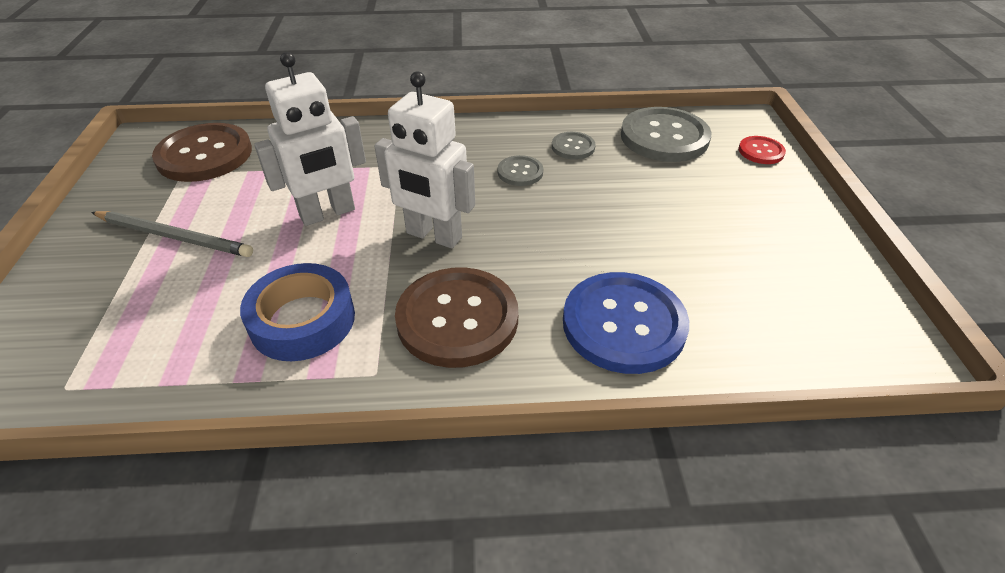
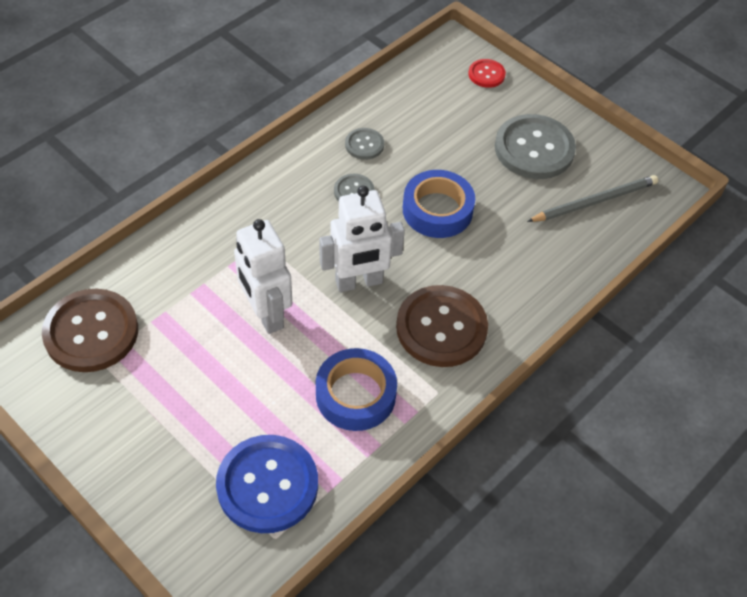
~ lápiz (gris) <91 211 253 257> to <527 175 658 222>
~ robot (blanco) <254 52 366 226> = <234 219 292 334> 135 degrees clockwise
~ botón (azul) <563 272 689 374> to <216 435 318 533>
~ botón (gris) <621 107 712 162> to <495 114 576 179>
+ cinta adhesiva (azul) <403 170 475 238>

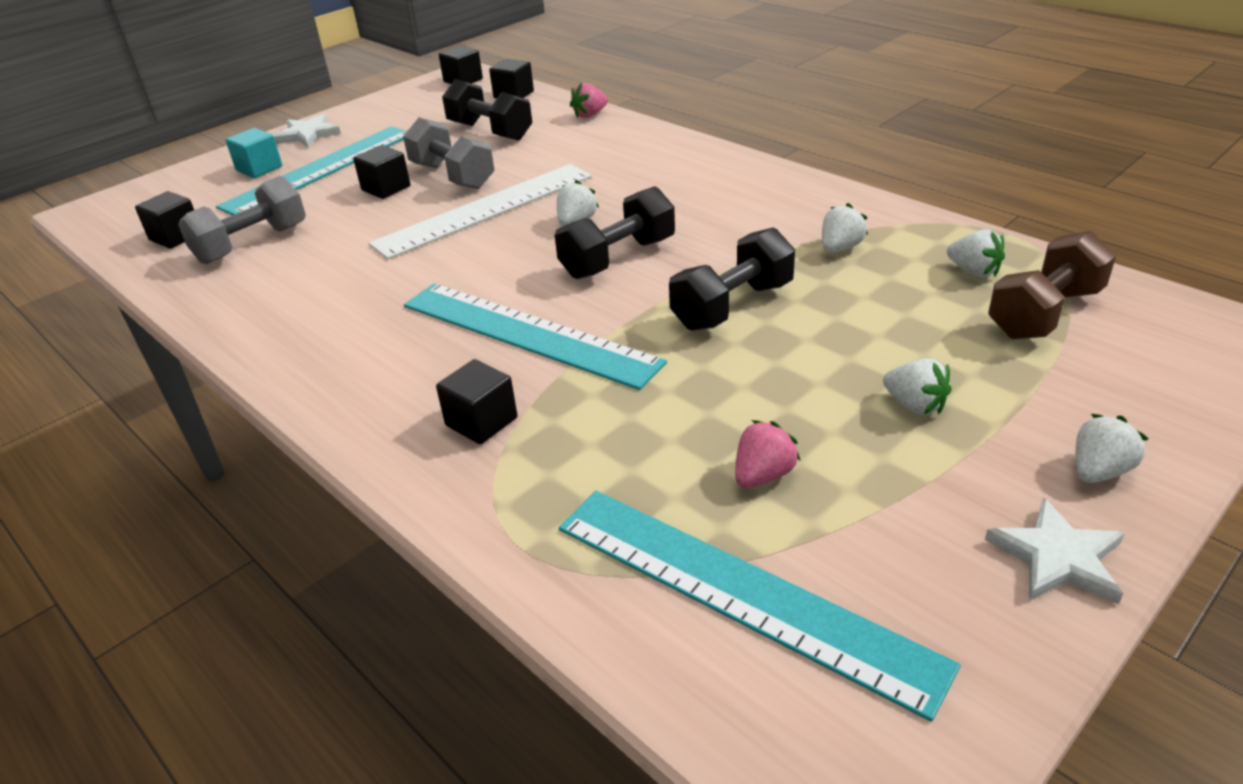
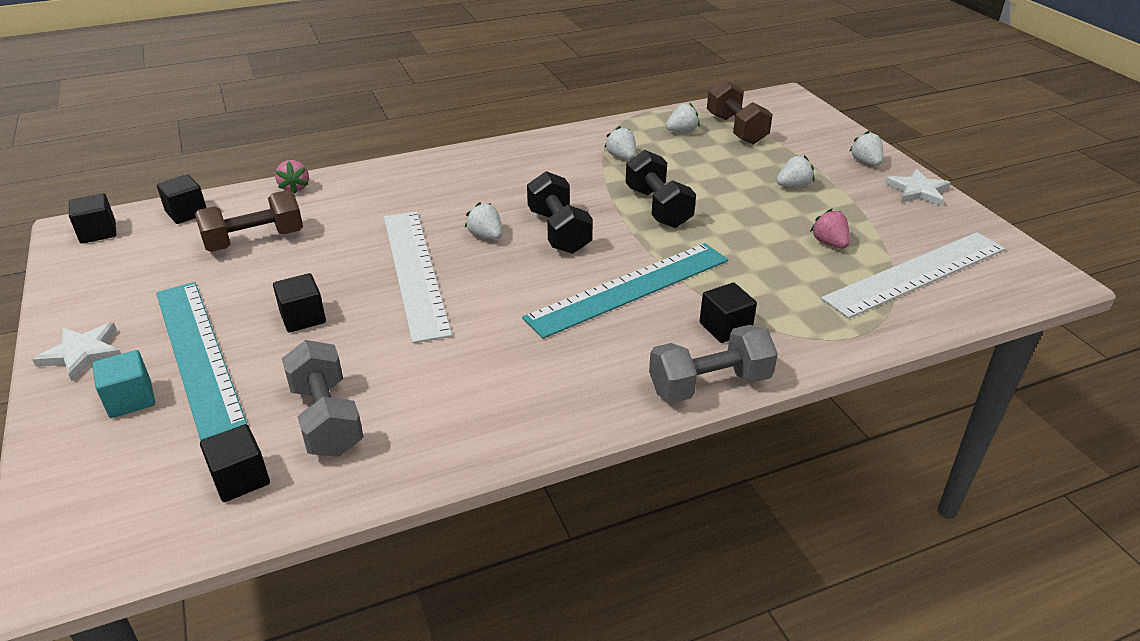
~ mancuerna (gris) <403 117 495 189> to <649 325 778 403>
~ mancuerna (negro) <442 79 532 141> to mancuerna (marrón) <195 190 303 252>
~ regla (turquesa) <559 491 961 722> to regla (blanco) <821 232 1006 319>

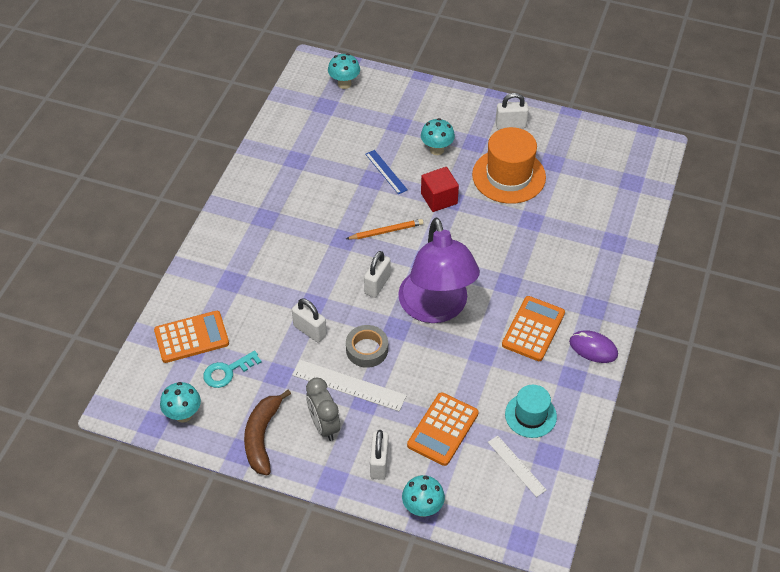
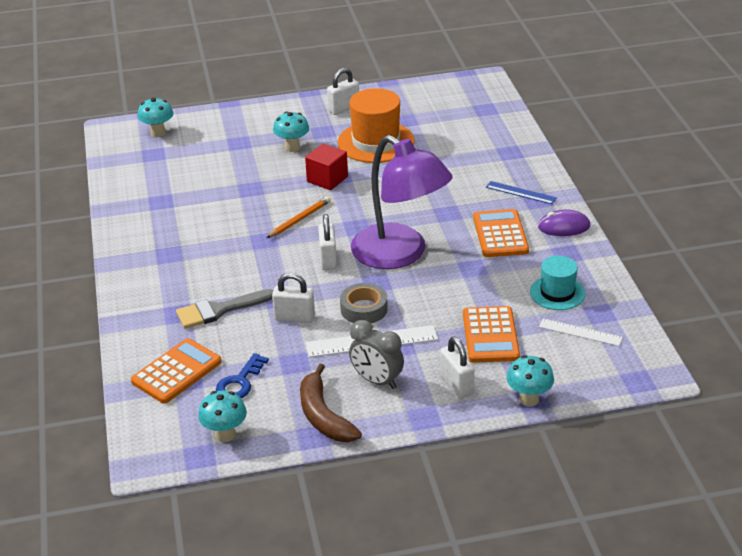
~ llave (turquesa) <203 351 262 388> to llave (azul) <216 353 269 398>
~ regla (azul) <365 150 408 194> to <486 181 557 204>
+ pincel (gris) <176 289 273 329>

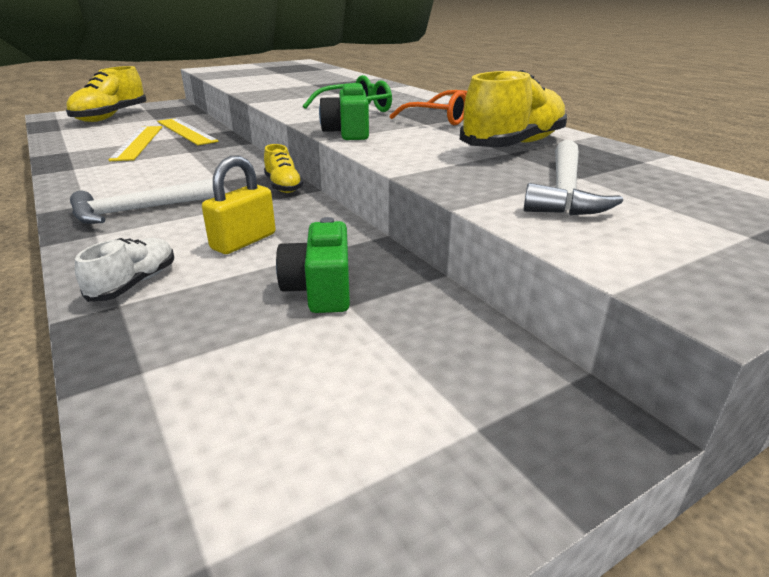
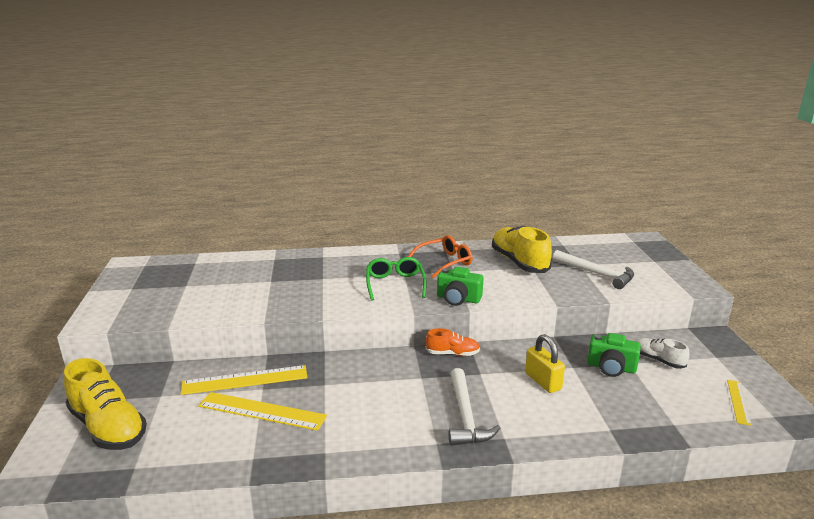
~ zapato (blanco) <75 238 174 302> to <636 338 690 369>
~ zapato (amarillo) <264 144 303 193> to zapato (naranja) <426 328 480 356>
+ regla (amarillo) <727 380 752 426>

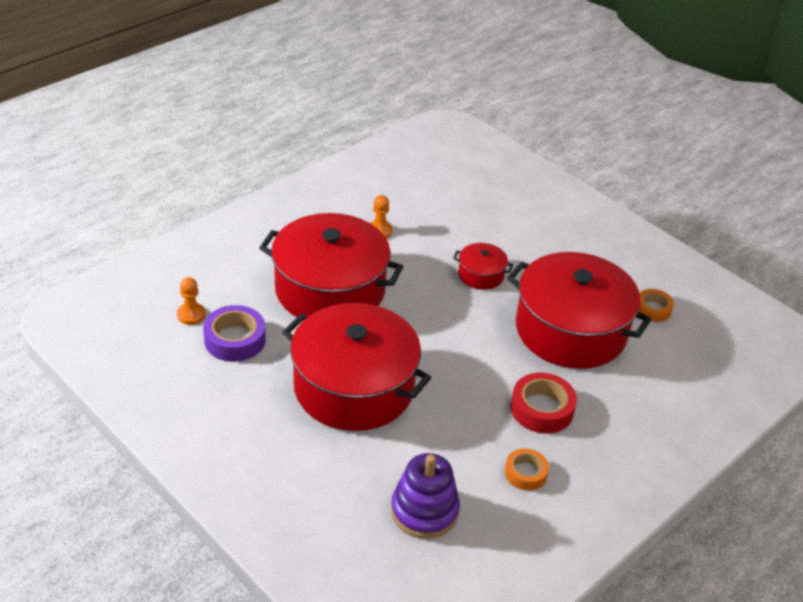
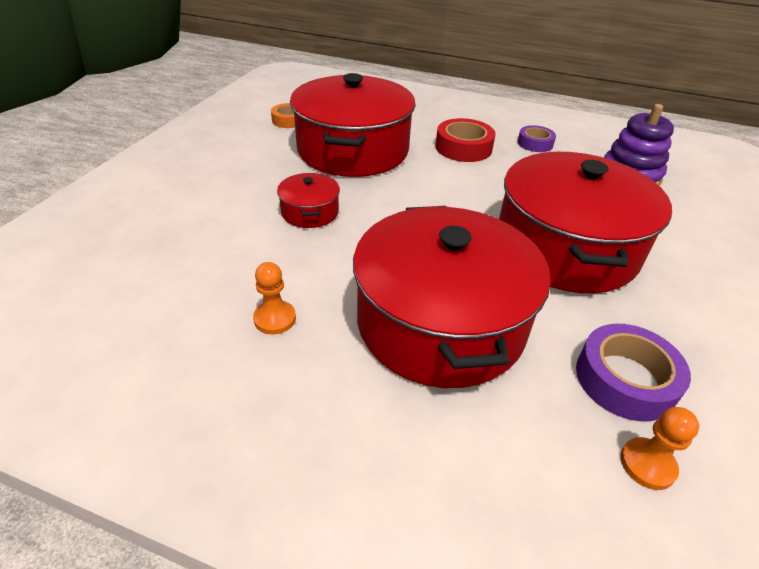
~ cinta adhesiva (naranja) <505 448 549 490> to cinta adhesiva (morado) <518 125 556 152>

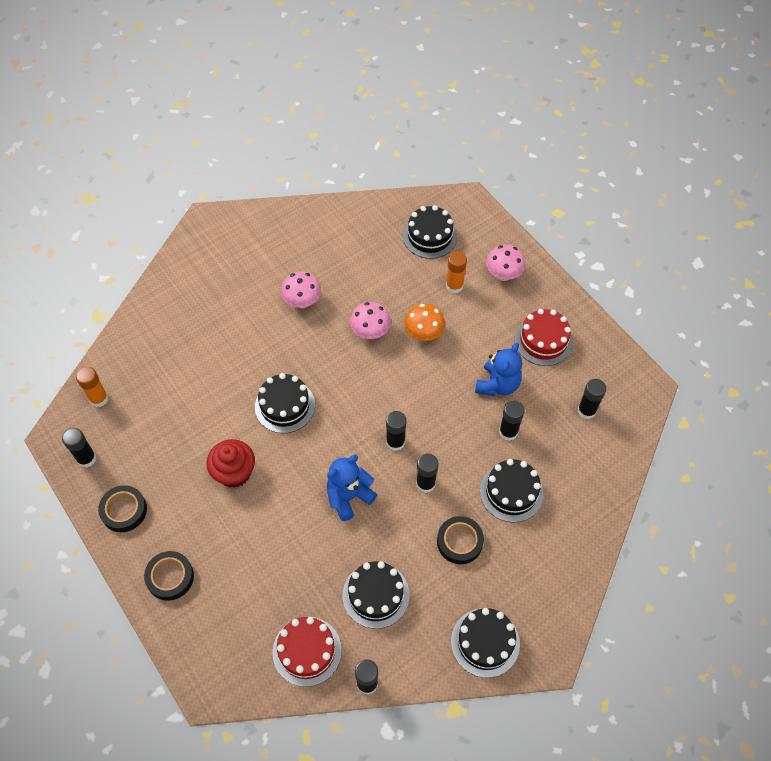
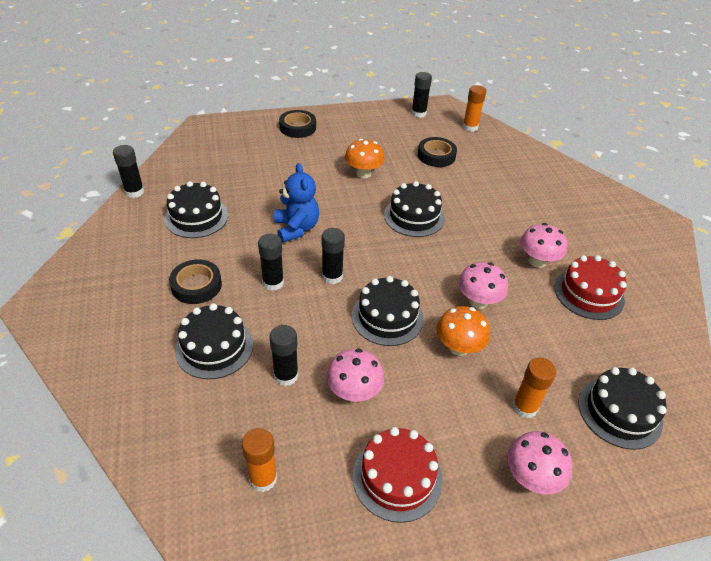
~ cinta adhesiva (negro) <98 485 147 532> to <418 137 457 167>
~ magdalena (rojo) <207 439 255 488> to seta (naranja) <345 139 385 178>
~ tarta (rojo) <273 617 342 687> to <554 255 627 320>
~ tarta (negro) <451 608 520 678> to <352 276 424 346>
~ osito (azul) <475 343 522 396> to seta (rosa) <327 349 384 402>
~ barra de pegamento (negro) <578 379 606 419> to barra de pegamento (naranja) <242 428 278 492>

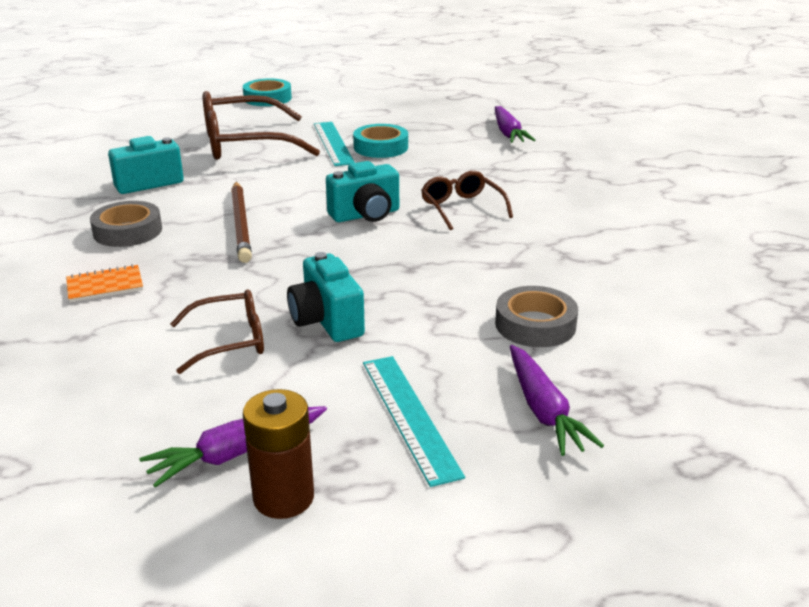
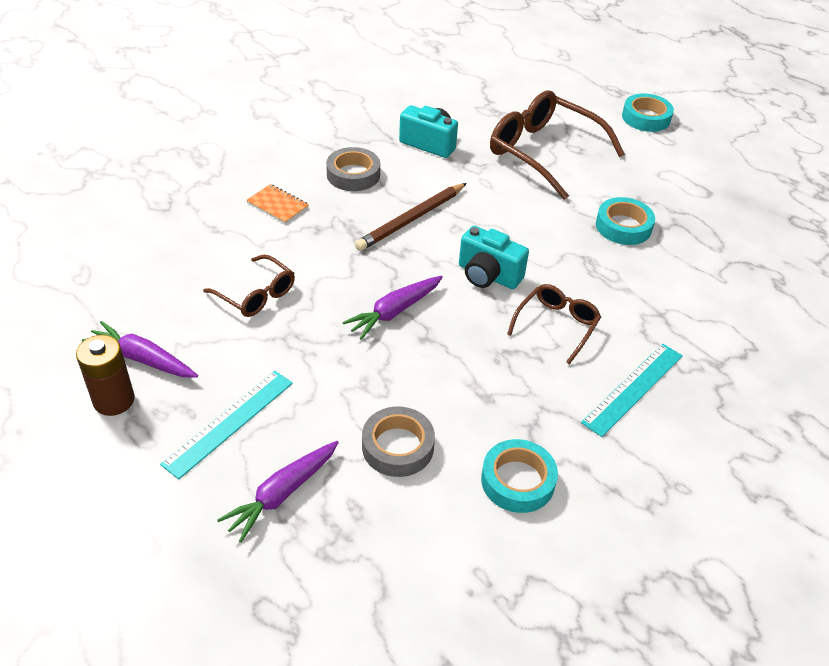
- cámara (turquesa) <287 252 365 342>
~ regla (turquesa) <314 122 355 166> to <581 343 683 437>
~ zanahoria (morado) <495 106 535 143> to <342 276 443 340>
+ cinta adhesiva (turquesa) <481 439 558 513>

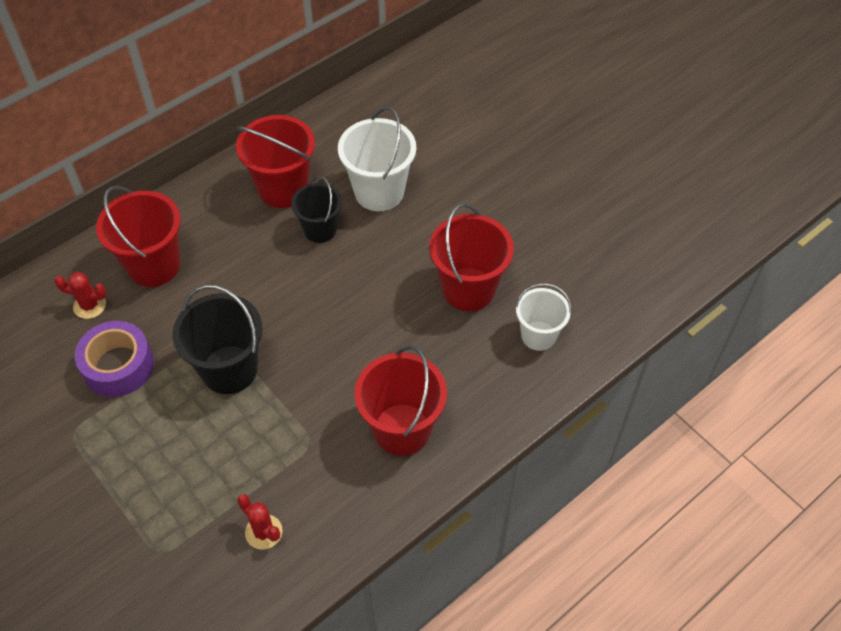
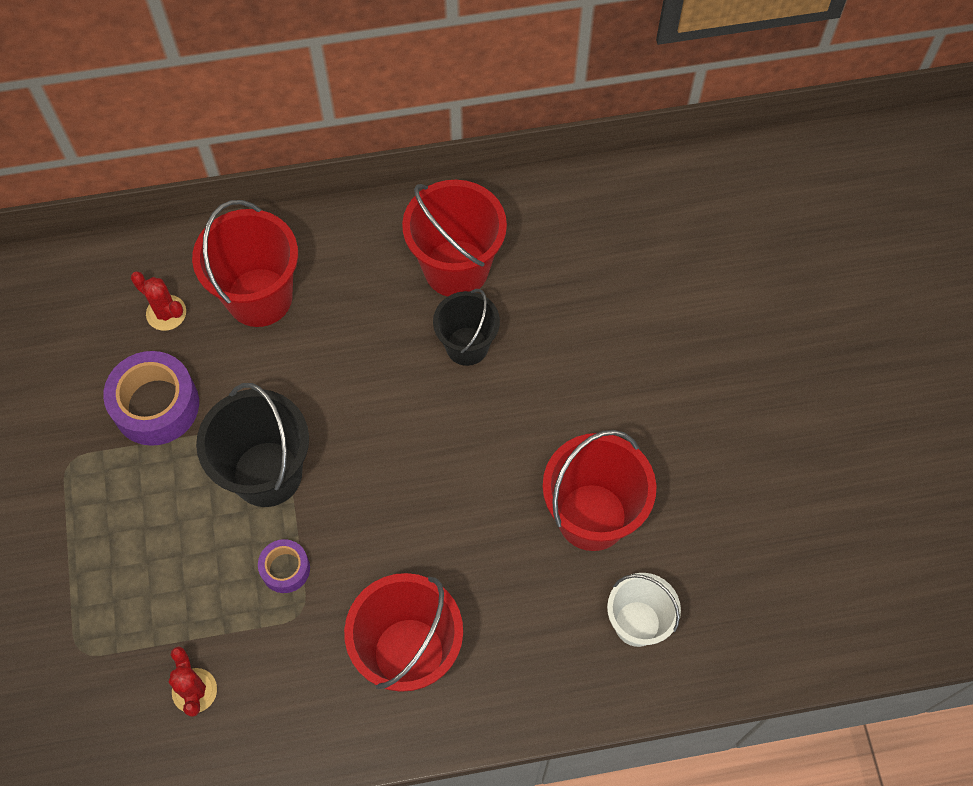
- balde (blanco) <338 107 417 211>
+ cinta adhesiva (morado) <258 539 310 593>

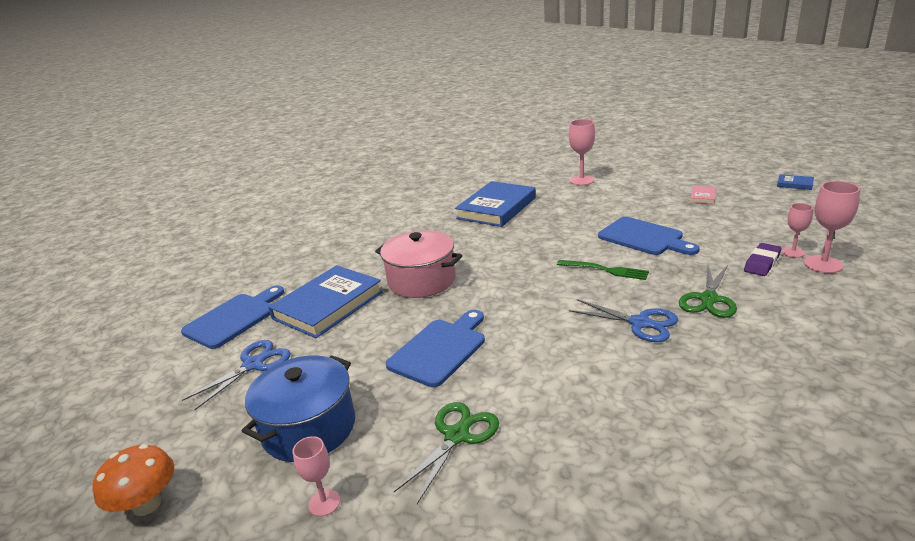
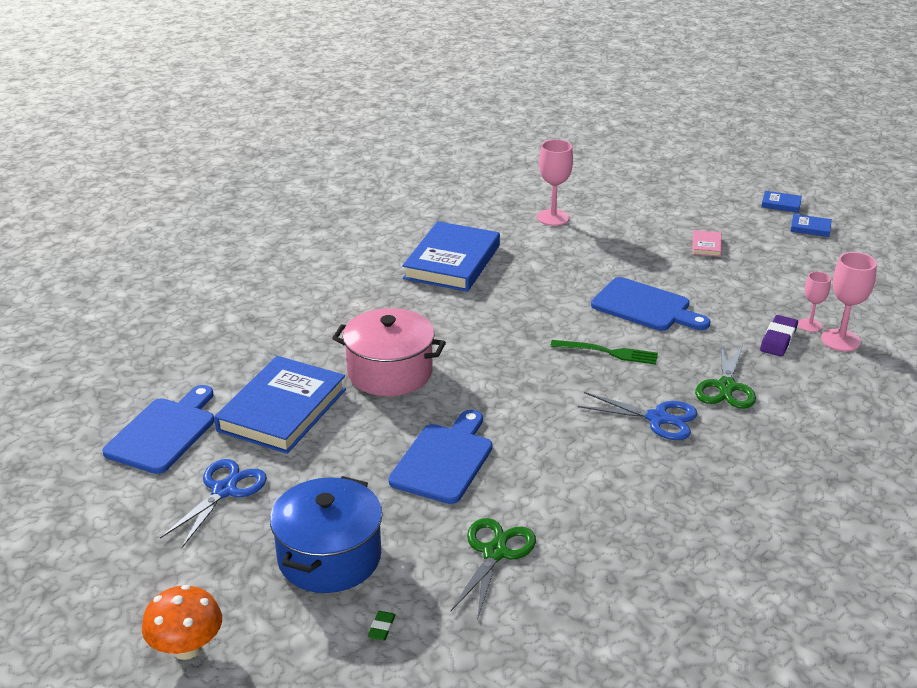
~ copa (rosa) <293 436 340 517> to goma de borrar (verde) <368 611 396 641>
+ libro (azul) <761 191 802 213>

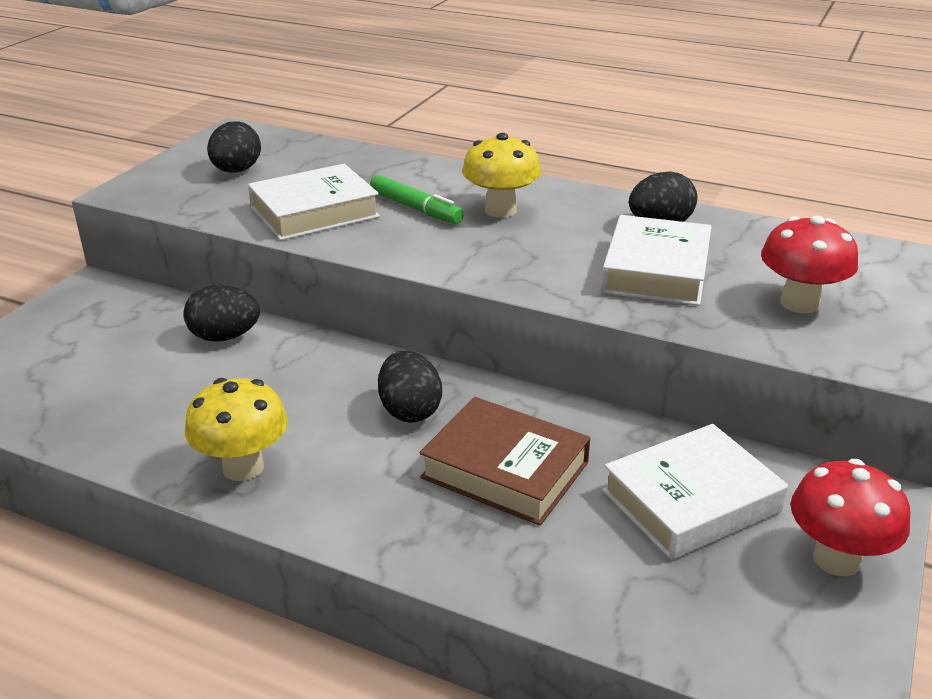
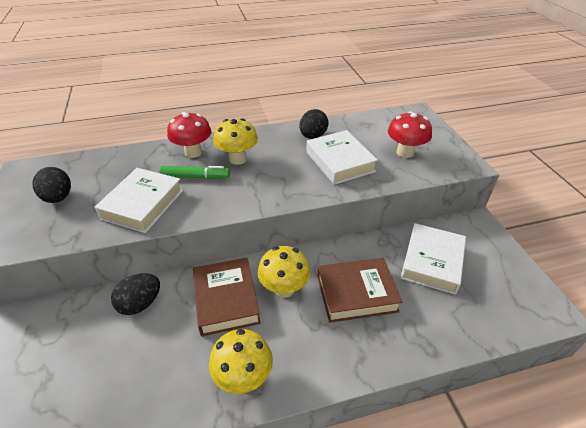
~ huevo (negro) <378 350 442 423> to seta (amarillo) <258 246 310 298>
~ seta (rojo) <791 459 910 576> to <167 112 211 158>
+ libro (marrón) <193 258 261 336>

